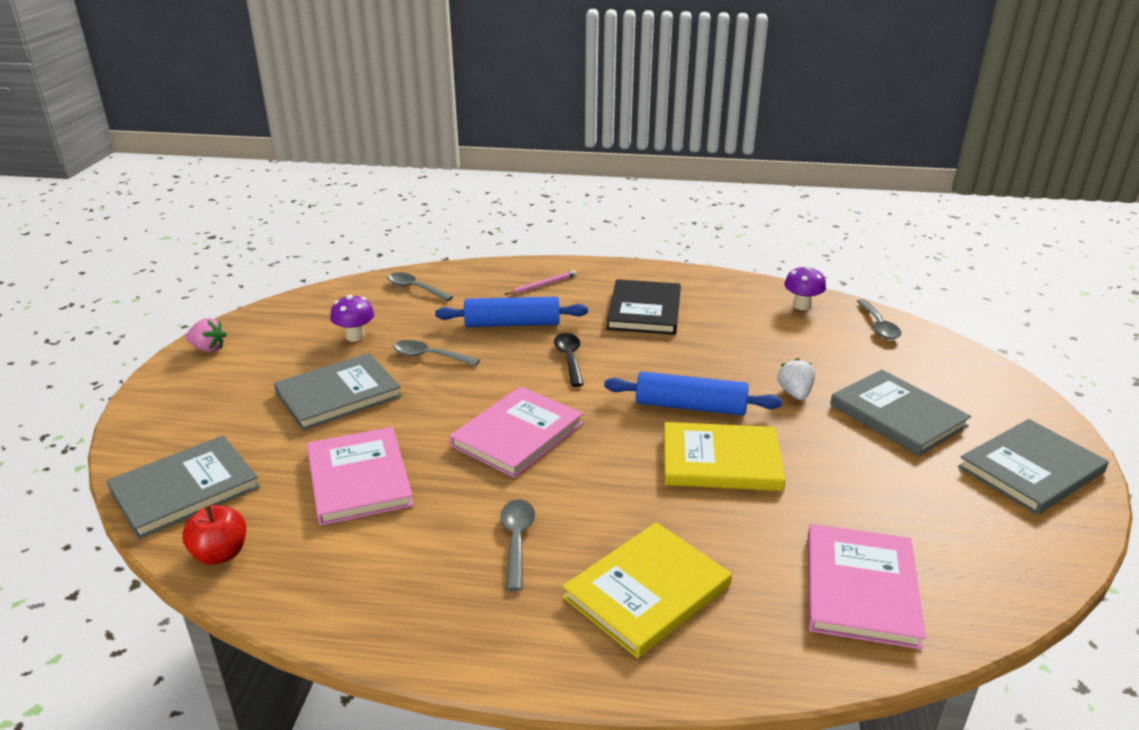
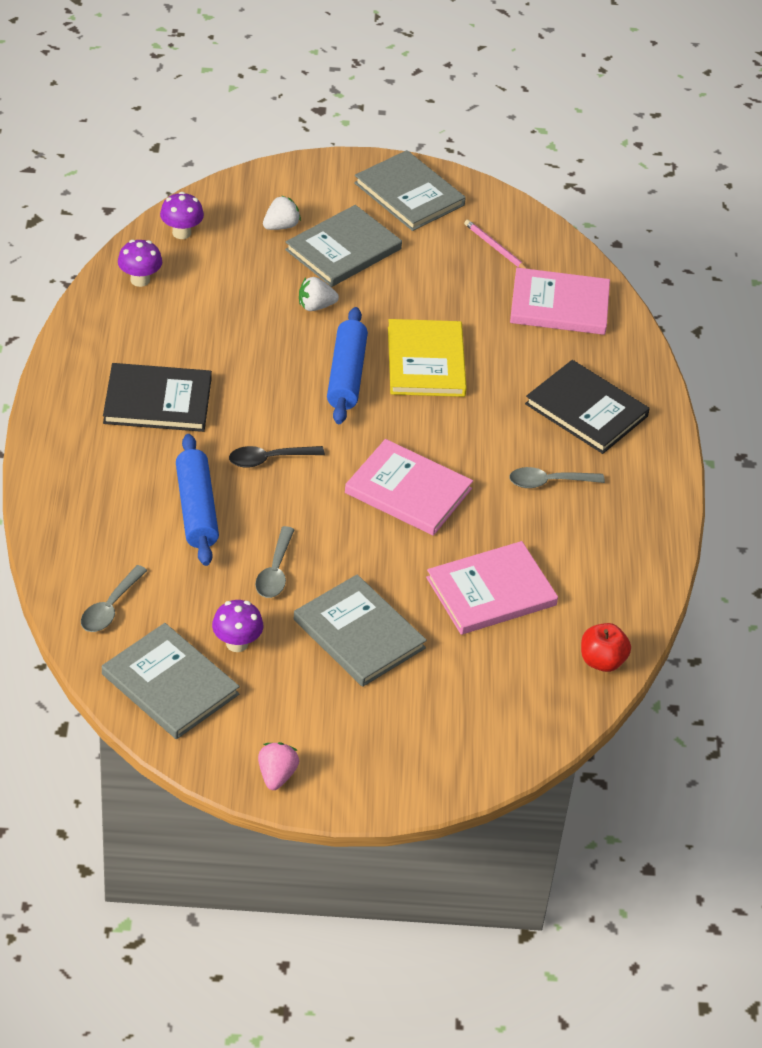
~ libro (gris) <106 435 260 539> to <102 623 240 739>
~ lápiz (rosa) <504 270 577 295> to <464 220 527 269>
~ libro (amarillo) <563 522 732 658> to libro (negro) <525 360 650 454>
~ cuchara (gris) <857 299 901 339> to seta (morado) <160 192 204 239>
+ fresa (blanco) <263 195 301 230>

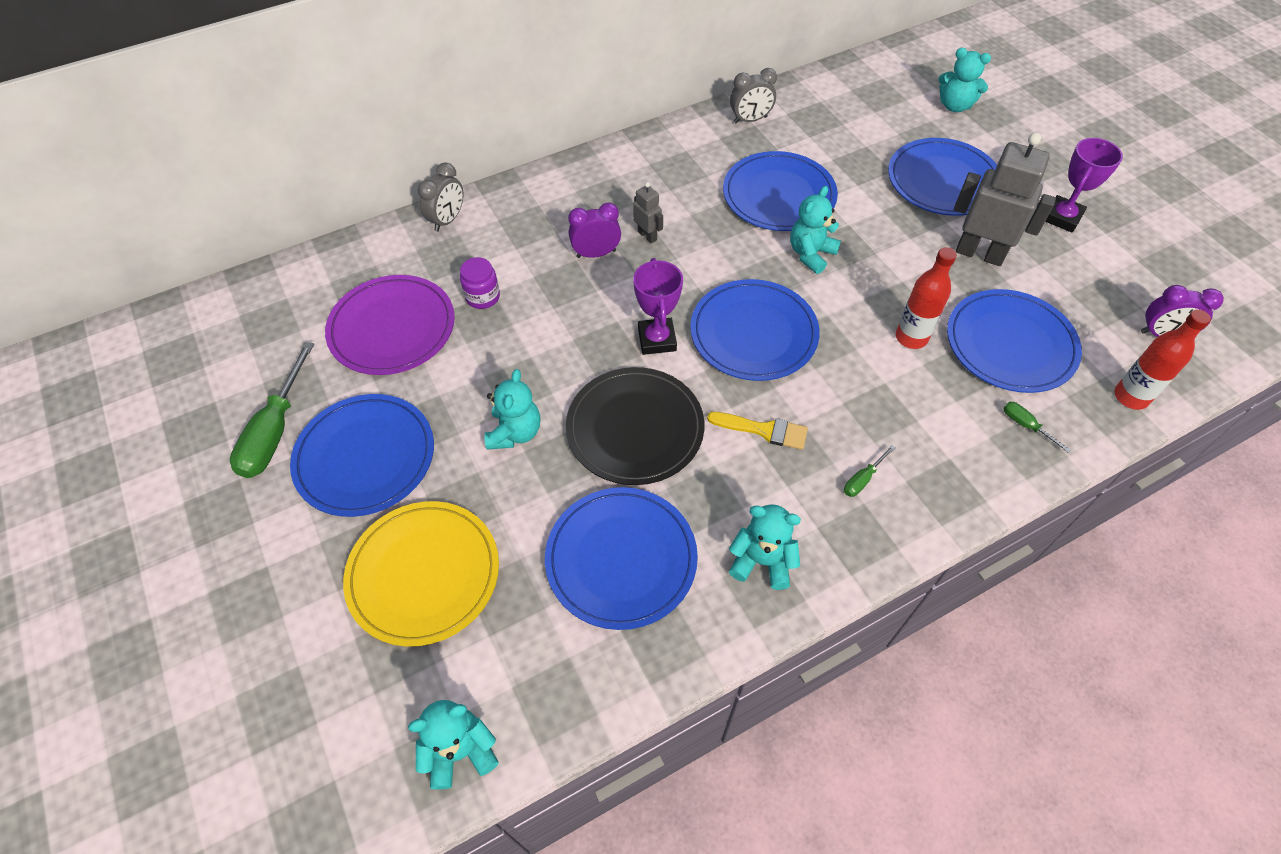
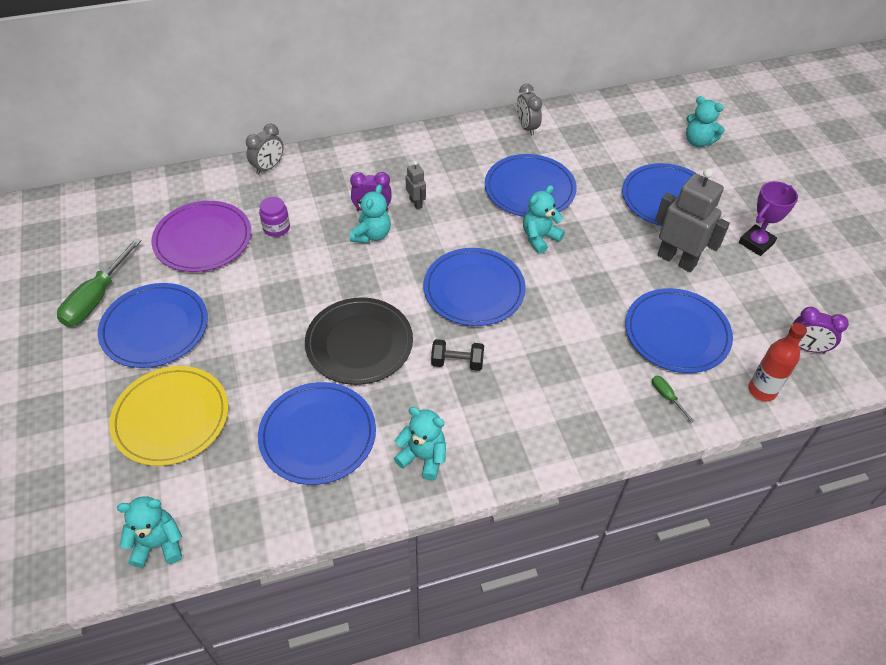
~ osito (turquesa) <485 369 540 450> to <350 185 391 243>
- trofeo (morado) <633 258 683 355>
~ pincel (amarillo) <707 412 808 450> to mancuerna (negro) <431 339 484 371>
~ despertador (gris) <730 68 777 123> = <517 84 543 136> 75 degrees clockwise
- destornillador (verde) <844 445 896 497>
- botella (rojo) <896 247 957 349>

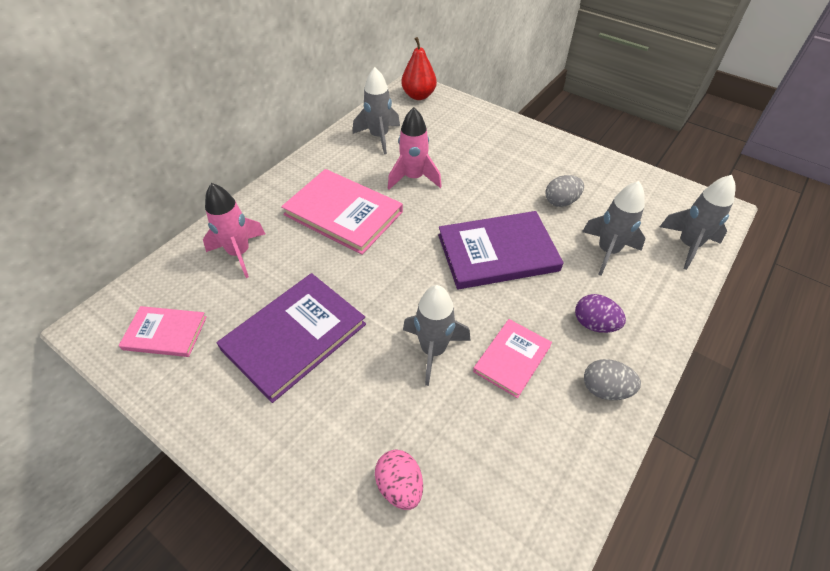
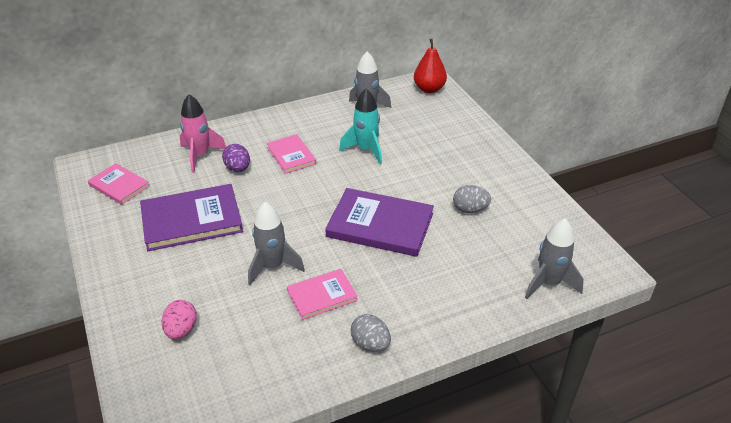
~ libro (rosa) <281 169 403 255> = <266 134 316 174> x0.58
~ cohete (rosa) <388 107 442 190> to cohete (turquesa) <339 89 382 164>
~ huevo (morado) <575 294 626 333> to <222 144 250 172>
- cohete (gris) <582 181 646 276>

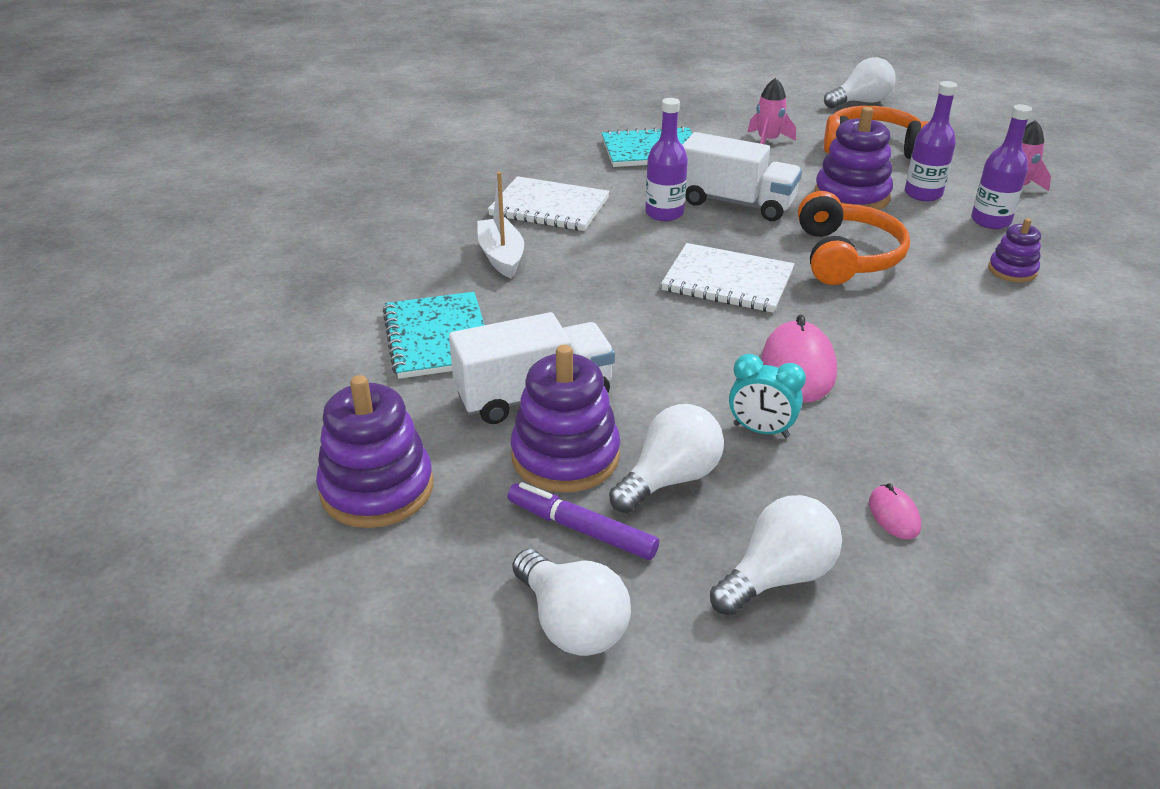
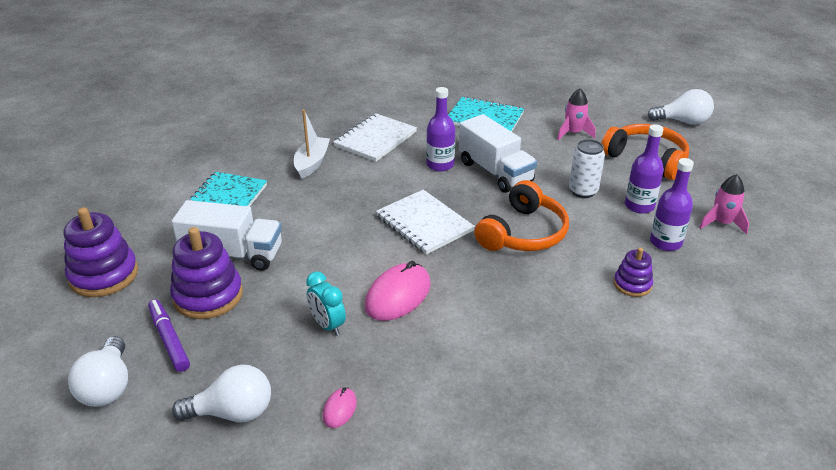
~ cuaderno (blanco) <488 176 610 231> = <333 113 417 162> 75 degrees clockwise
- bombilla (blanco) <609 404 724 513>
~ juguete apilable (morado) <814 107 893 210> to lata (blanco) <569 139 605 198>

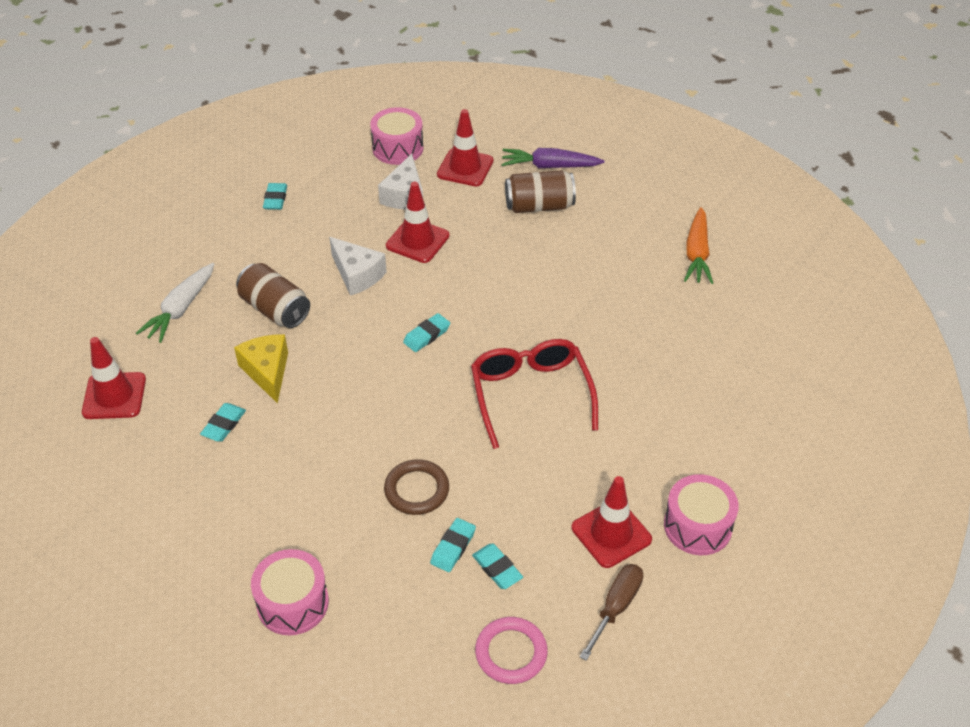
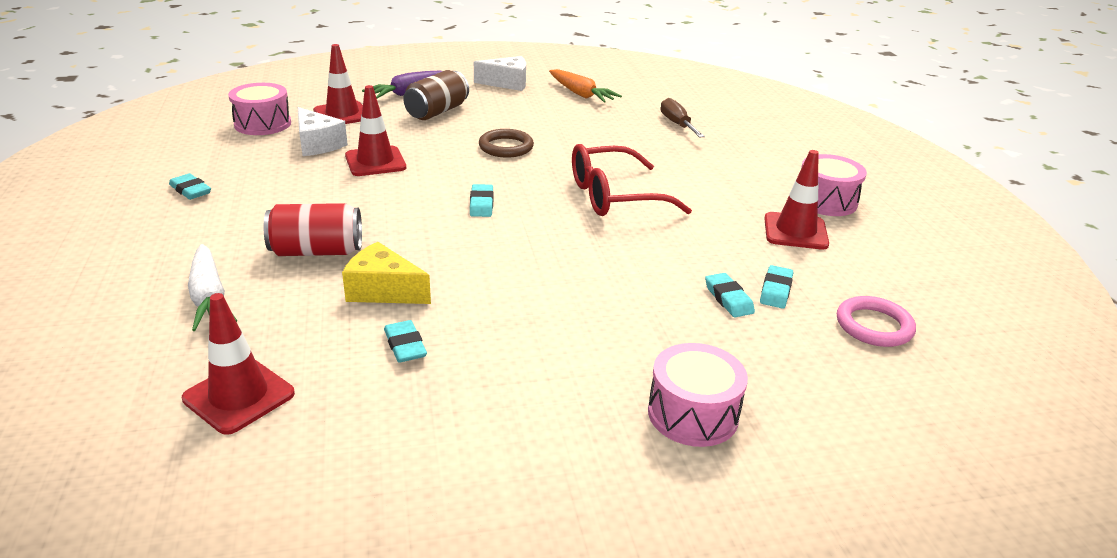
~ lata (marrón) <236 263 310 328> to lata (rojo) <264 203 362 256>
~ queso (blanco) <329 237 387 296> to <474 56 526 91>
~ anillo (marrón) <384 459 449 515> to <479 129 534 158>
~ gafas (rojo) <471 339 598 449> = <572 144 692 216> 45 degrees counterclockwise
~ goma de borrar (turquesa) <472 544 523 589> = <760 265 793 309> 75 degrees counterclockwise
~ destornillador (marrón) <579 564 643 661> to <661 98 705 138>

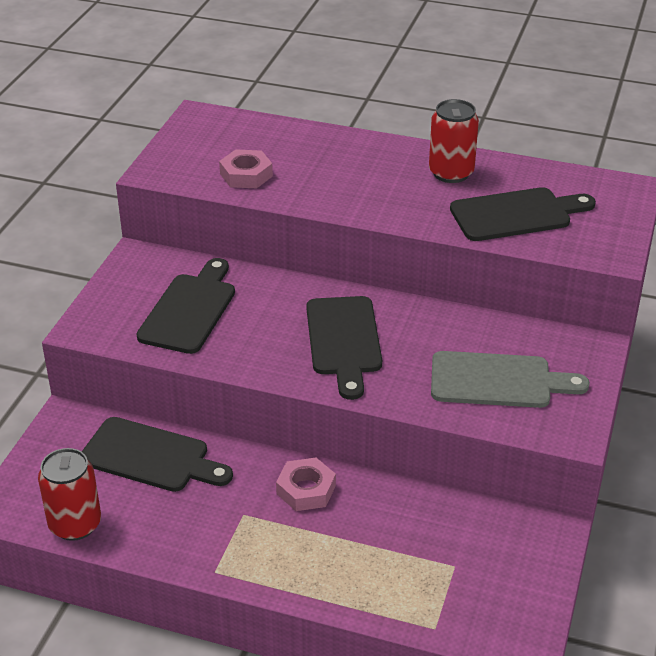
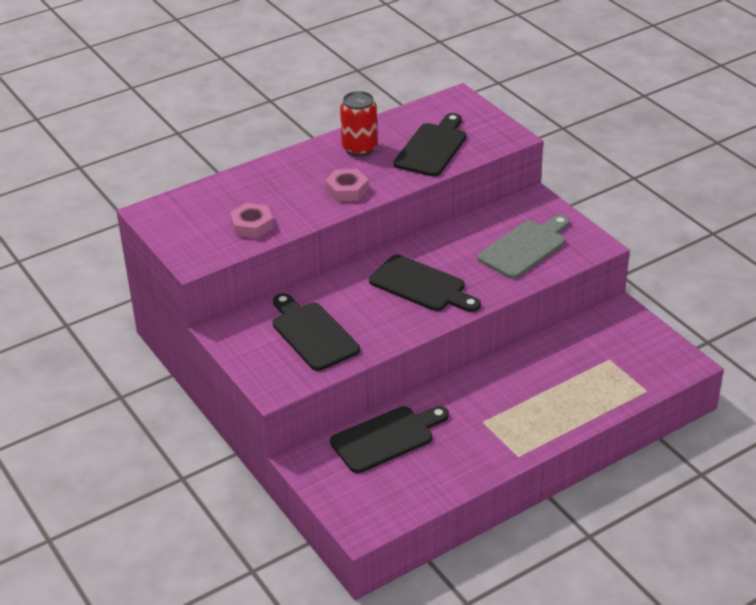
- lata (rojo) <38 448 101 541>
~ tuerca (rosa) <276 458 336 511> to <325 169 369 201>

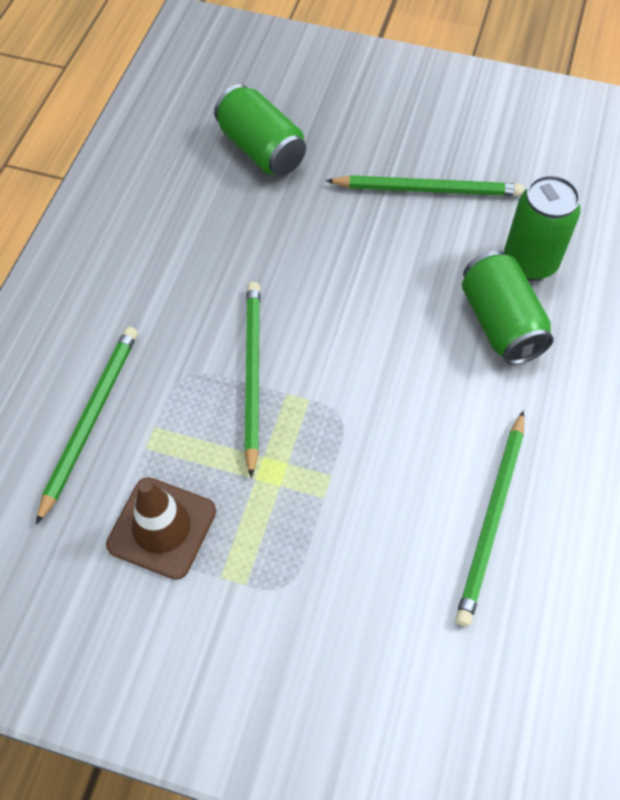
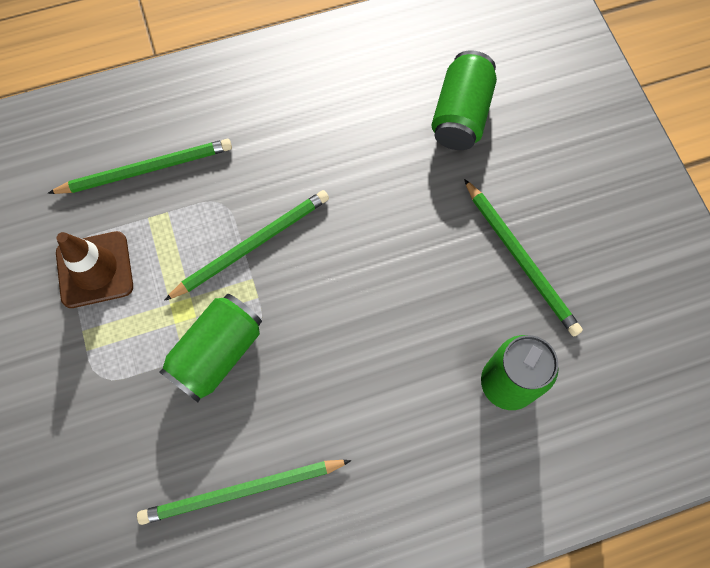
~ lata (verde) <462 250 554 365> to <159 294 262 402>

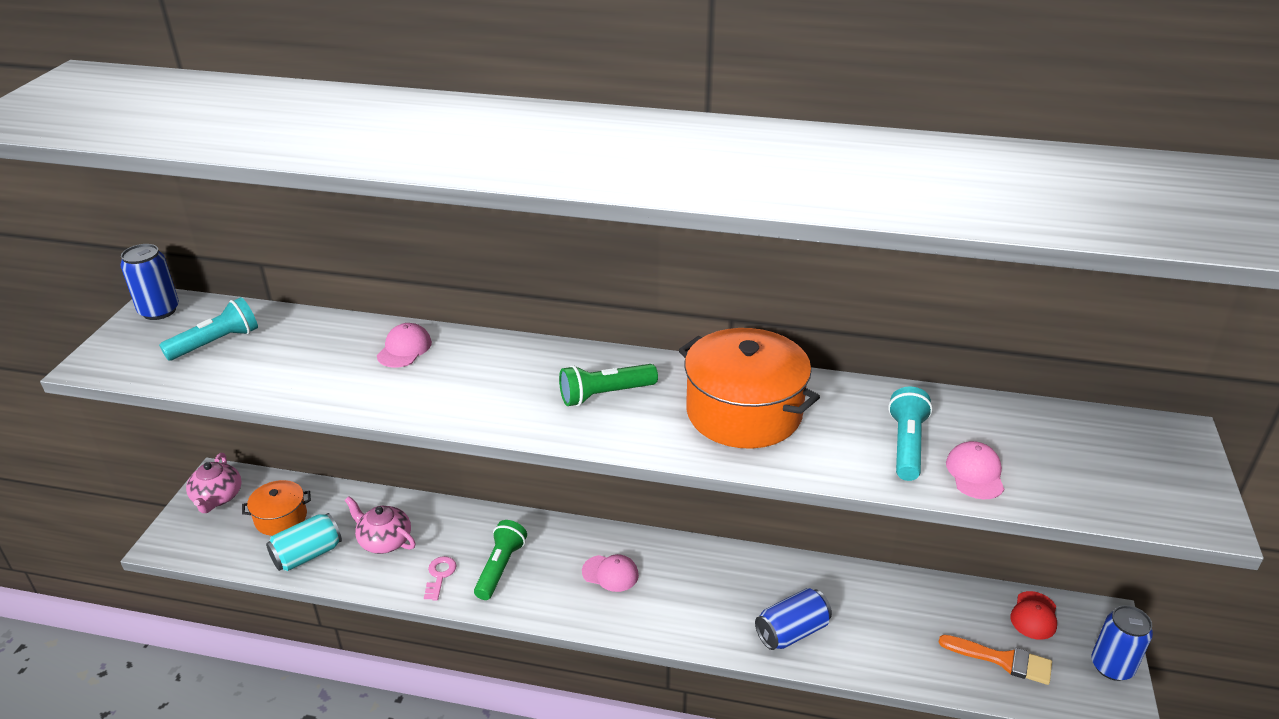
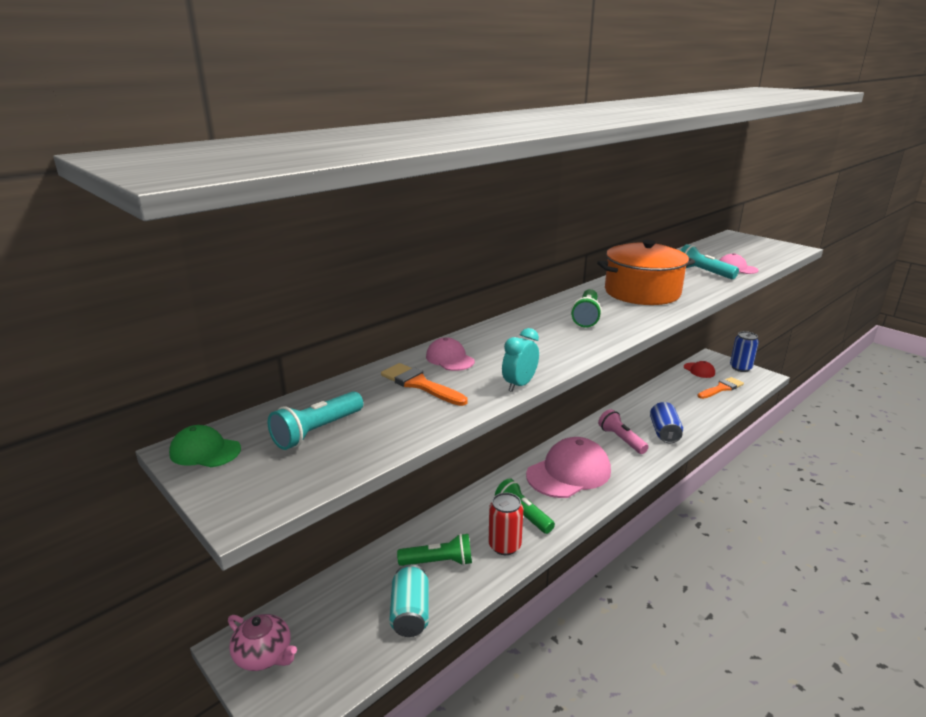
~ lata (azul) <120 244 179 320> to gorra (verde) <169 425 241 467>
~ lámpara de mano (turquesa) <159 297 258 361> = <268 391 363 450> 135 degrees counterclockwise
- olla (naranja) <242 480 311 536>
~ tetera (rosa) <345 496 416 554> to lámpara de mano (verde) <397 533 472 566>
~ llave (rosa) <424 556 457 601> to lata (rojo) <489 492 523 555>
~ gorra (rosa) <582 554 639 592> = <526 437 611 498> x2.16
+ pincel (naranja) <381 363 467 406>
+ despertador (turquesa) <502 328 539 392>
+ lámpara de mano (rosa) <598 409 649 454>

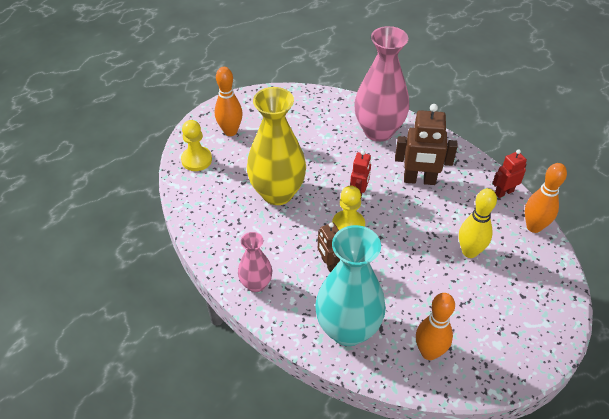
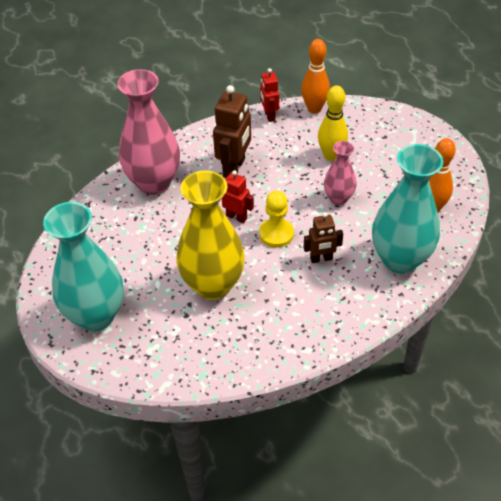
- peón (amarillo) <181 120 212 171>
~ bolo (naranja) <215 67 243 136> to florero (turquesa) <43 202 124 331>
~ florero (rosa) <238 232 272 292> to <324 141 357 205>

